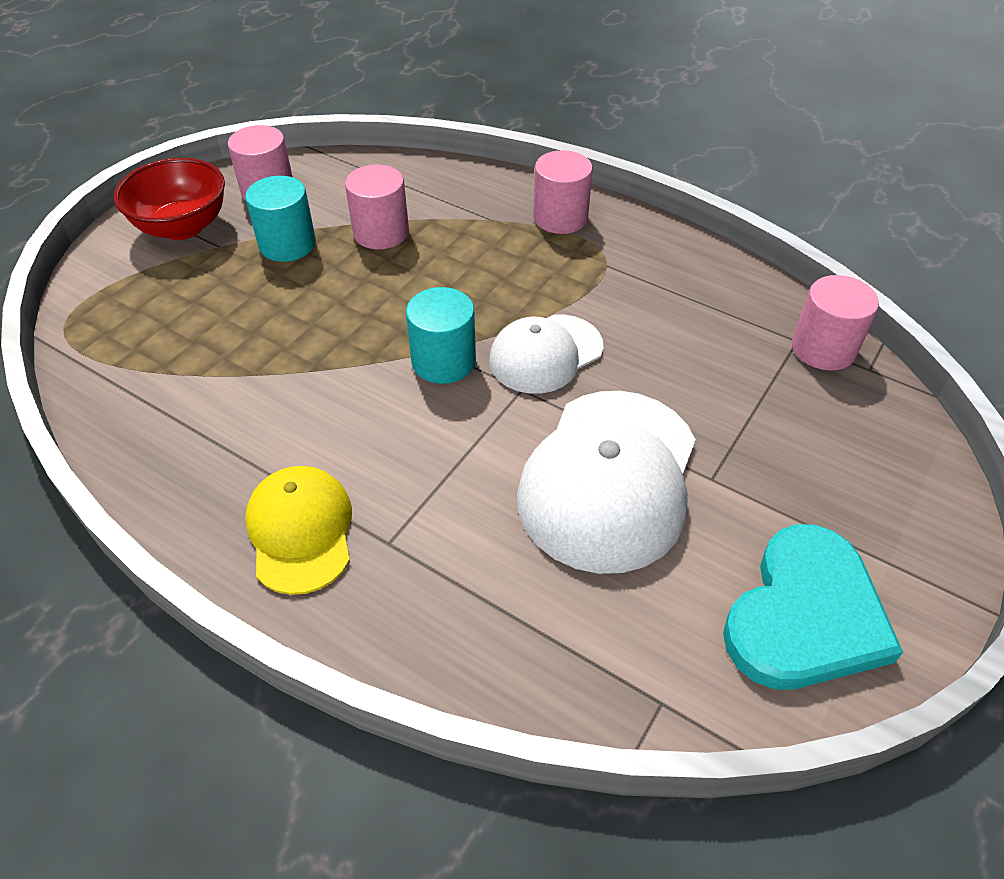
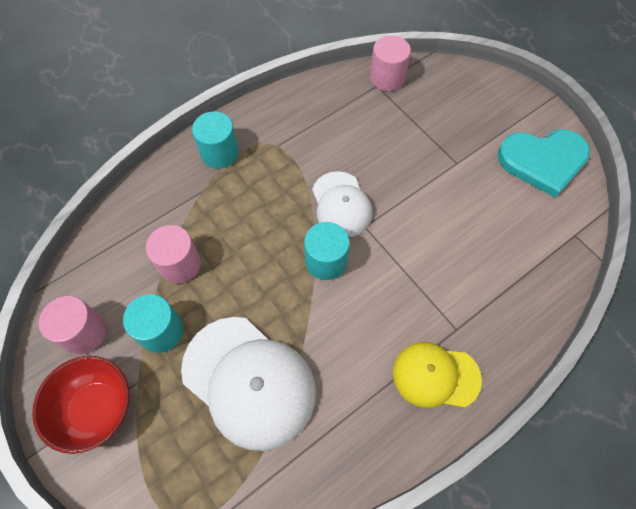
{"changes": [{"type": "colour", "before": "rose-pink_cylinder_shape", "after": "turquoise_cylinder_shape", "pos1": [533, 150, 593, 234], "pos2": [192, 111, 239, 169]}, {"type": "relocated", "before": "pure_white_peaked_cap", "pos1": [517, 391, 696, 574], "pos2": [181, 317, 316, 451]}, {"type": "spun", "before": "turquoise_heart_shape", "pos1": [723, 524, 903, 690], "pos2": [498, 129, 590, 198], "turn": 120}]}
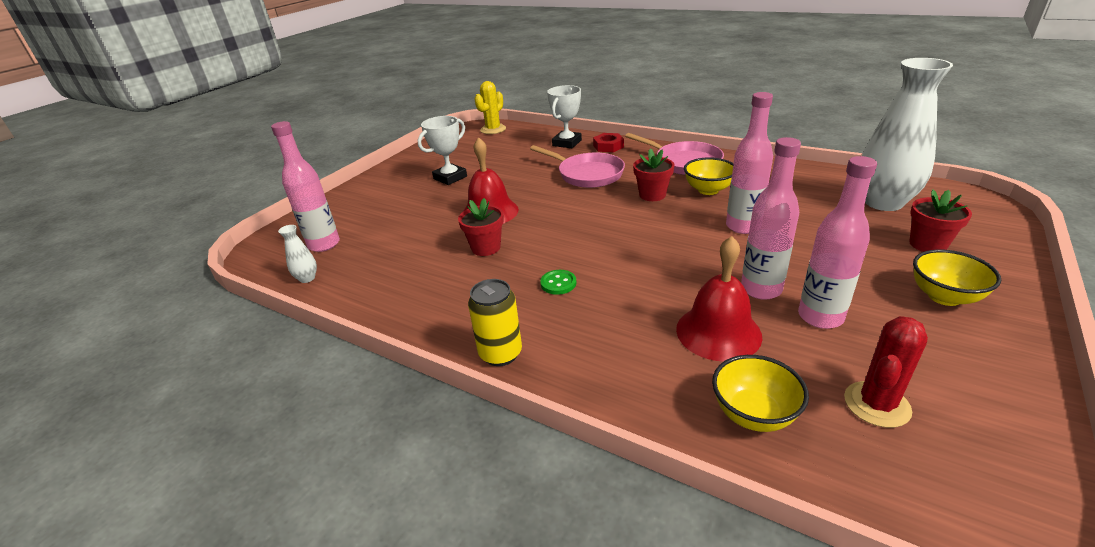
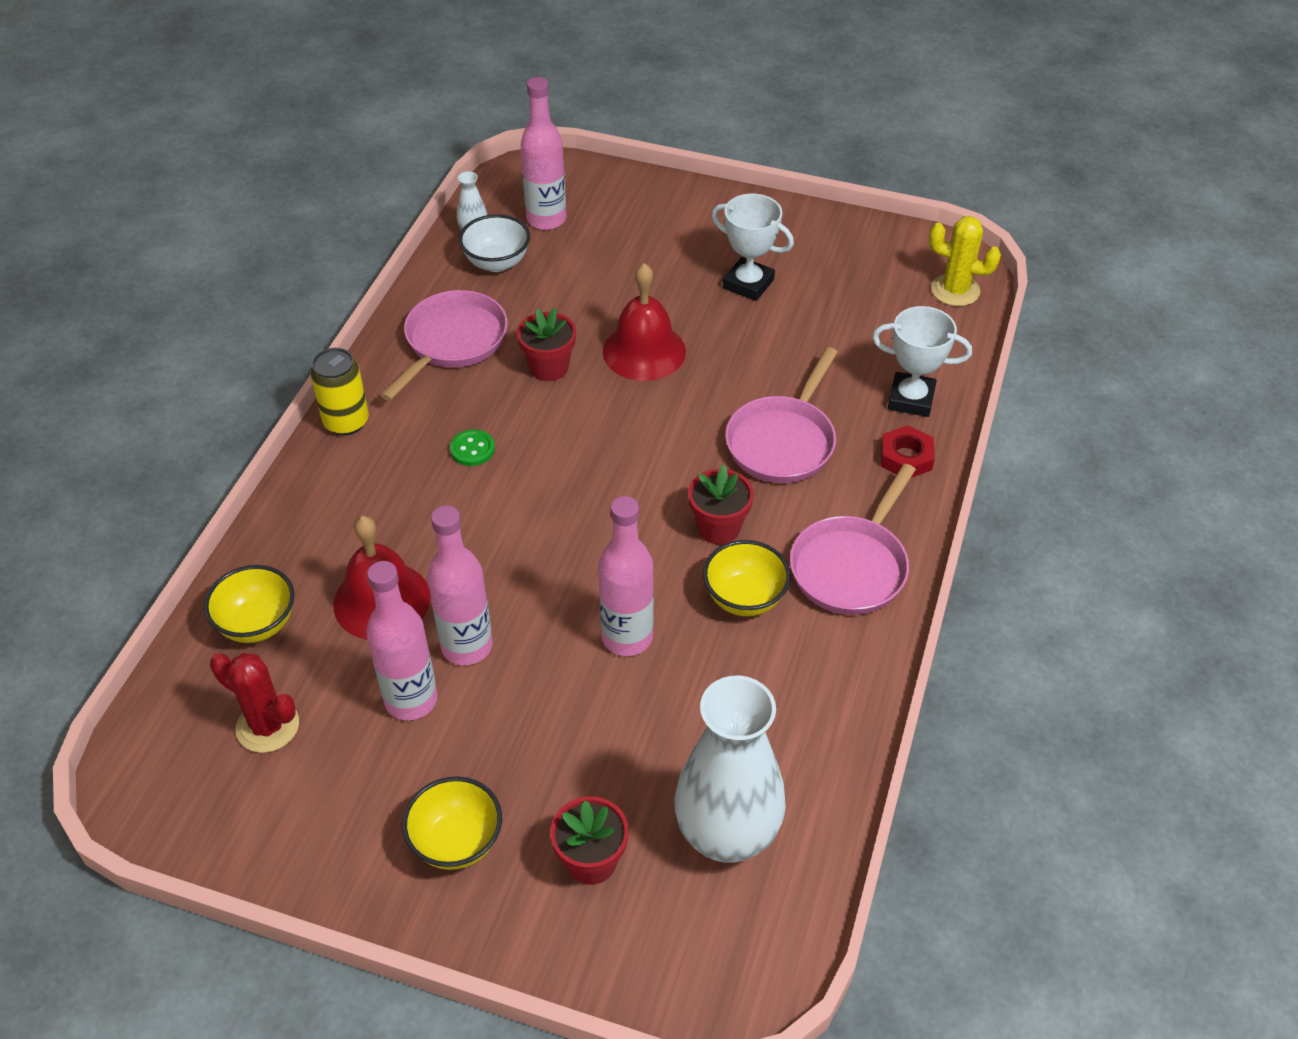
{"changes": [{"type": "appeared", "after": "pure_white_serving_bowl", "pos2": [459, 214, 530, 272]}, {"type": "appeared", "after": "rose-pink_pan", "pos2": [380, 290, 508, 401]}]}
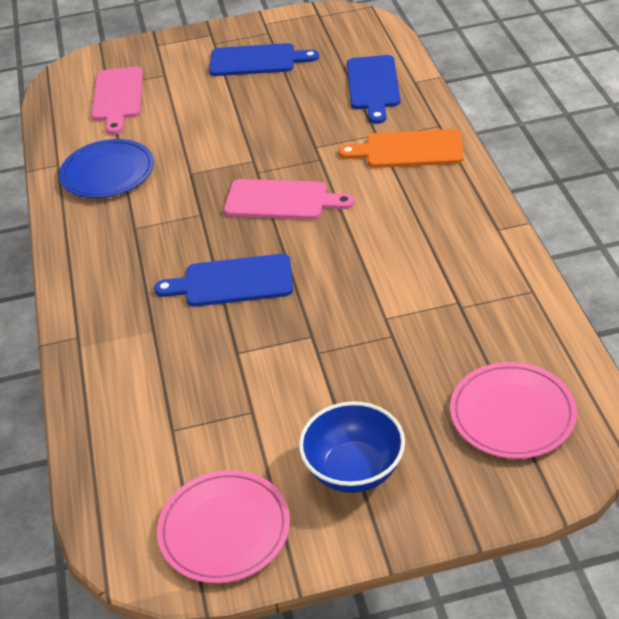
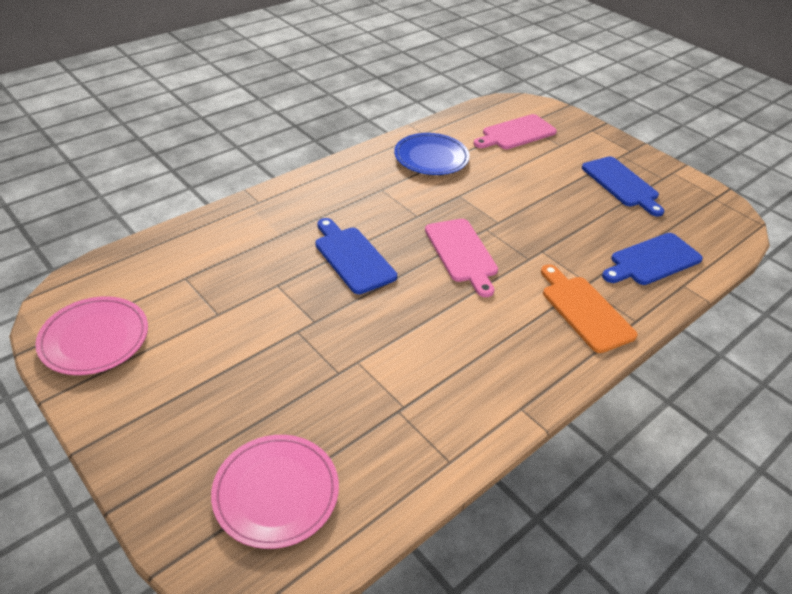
{"changes": [{"type": "missing", "before": "blue_serving_bowl", "pos1": [299, 401, 405, 493]}]}
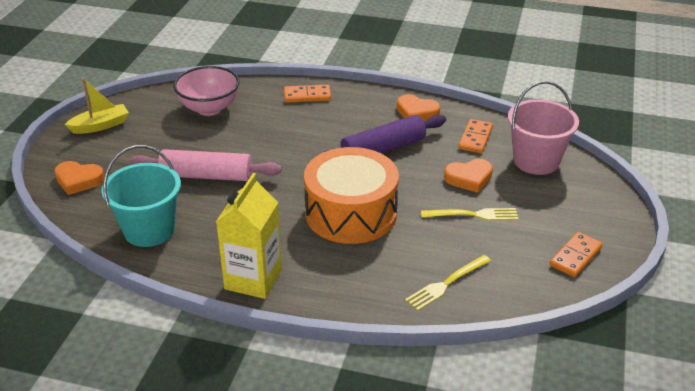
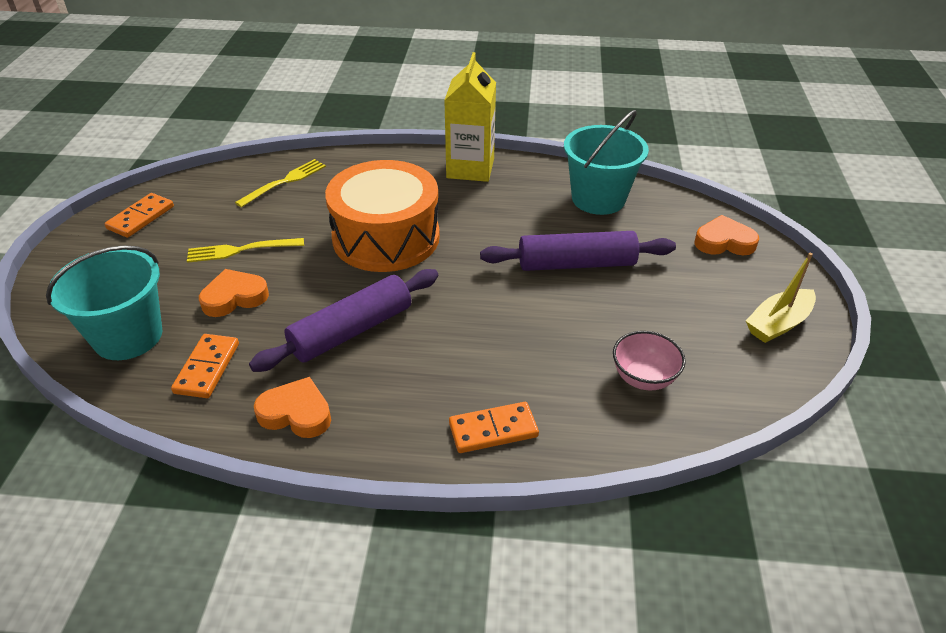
{"changes": [{"type": "size", "before": "rose-pink_serving_bowl", "pos1": [173, 66, 240, 116], "pos2": [613, 331, 686, 390], "scale": 0.66}, {"type": "colour", "before": "rose-pink_sand_bucket", "after": "turquoise_sand_bucket", "pos1": [508, 81, 579, 175], "pos2": [46, 245, 162, 360]}, {"type": "colour", "before": "rose-pink_rolling_pin", "after": "violet_rolling_pin", "pos1": [129, 149, 282, 181], "pos2": [480, 231, 676, 271]}]}
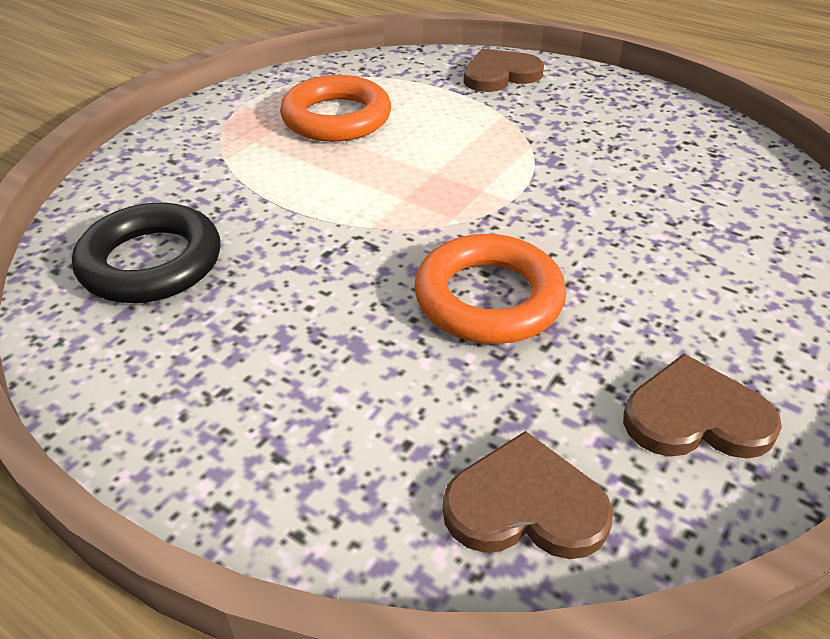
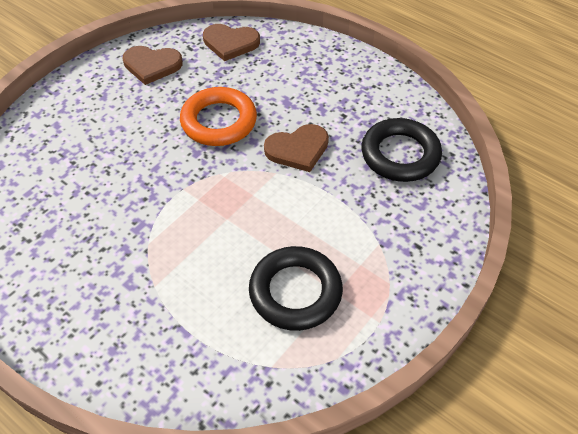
{"changes": [{"type": "relocated", "before": "dark_brown_heart_shape", "pos1": [463, 49, 544, 92], "pos2": [264, 124, 329, 172]}, {"type": "colour", "before": "bright_orange_hoop", "after": "jet-black_hoop", "pos1": [280, 75, 391, 142], "pos2": [249, 246, 343, 331]}]}
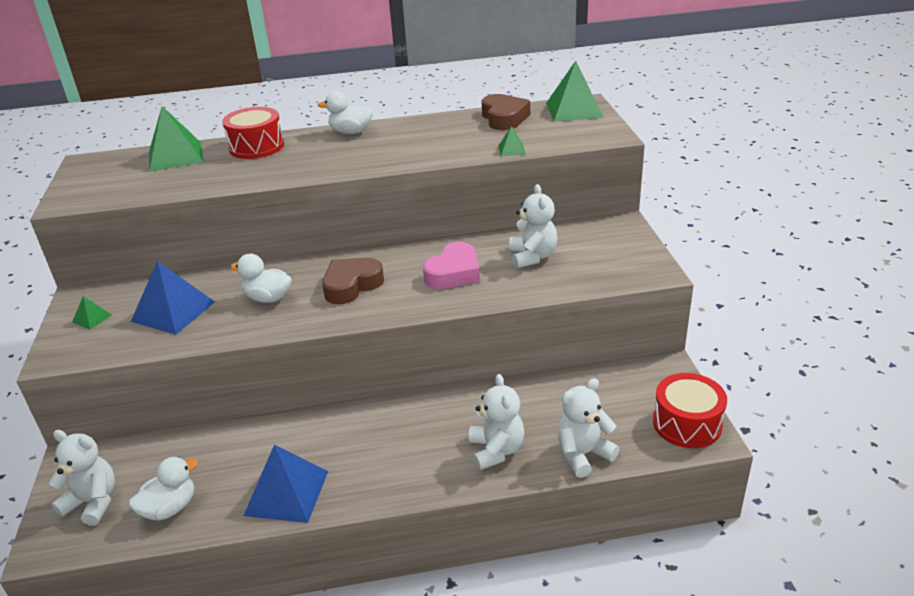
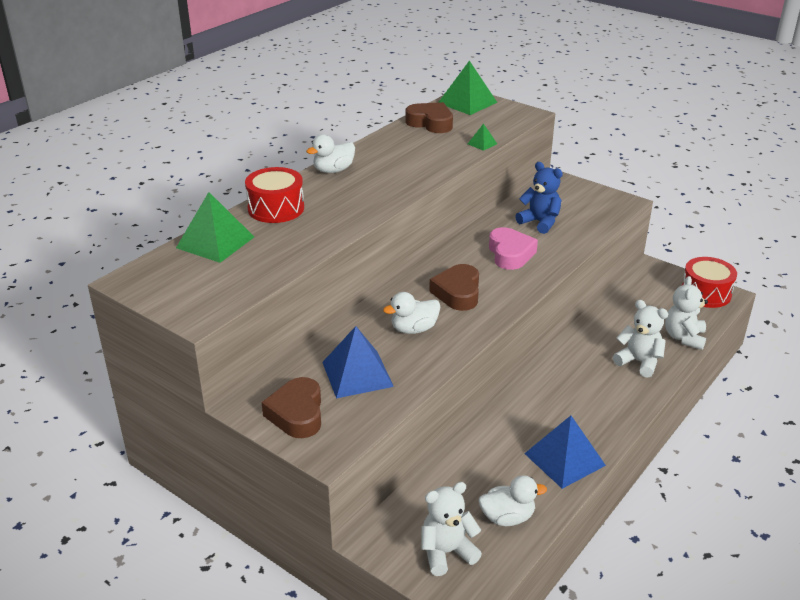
{"changes": [{"type": "colour", "before": "pure_white_stuffed_bear", "after": "blue_stuffed_bear", "pos1": [509, 184, 557, 268], "pos2": [515, 162, 563, 234]}, {"type": "exchanged", "before": "emerald_solid_pyramid", "after": "dark_brown_heart_shape", "pos1": [72, 296, 112, 330], "pos2": [262, 377, 321, 438]}, {"type": "spun", "before": "pure_white_duck", "pos1": [129, 457, 198, 521], "pos2": [479, 475, 547, 526], "turn": 75}]}
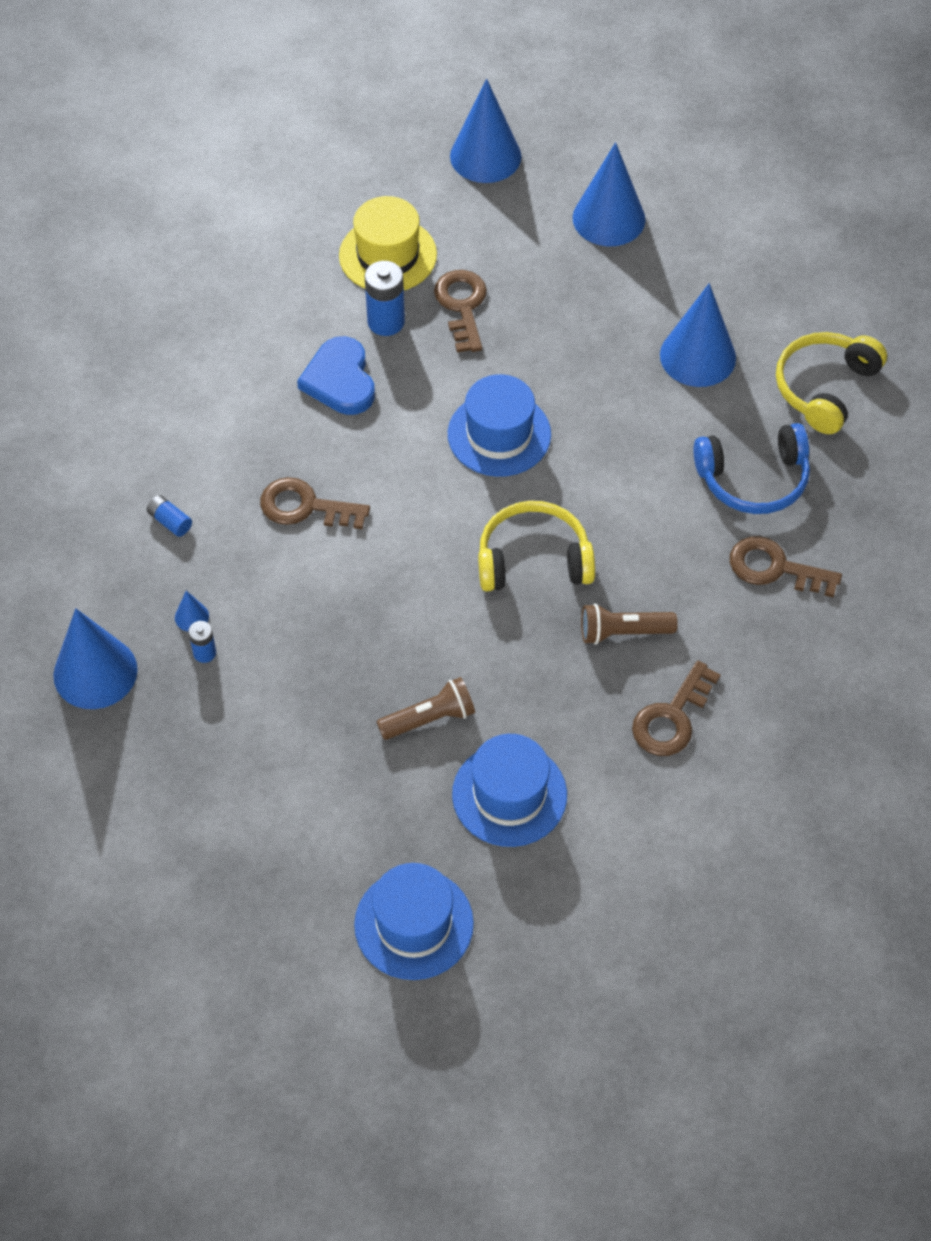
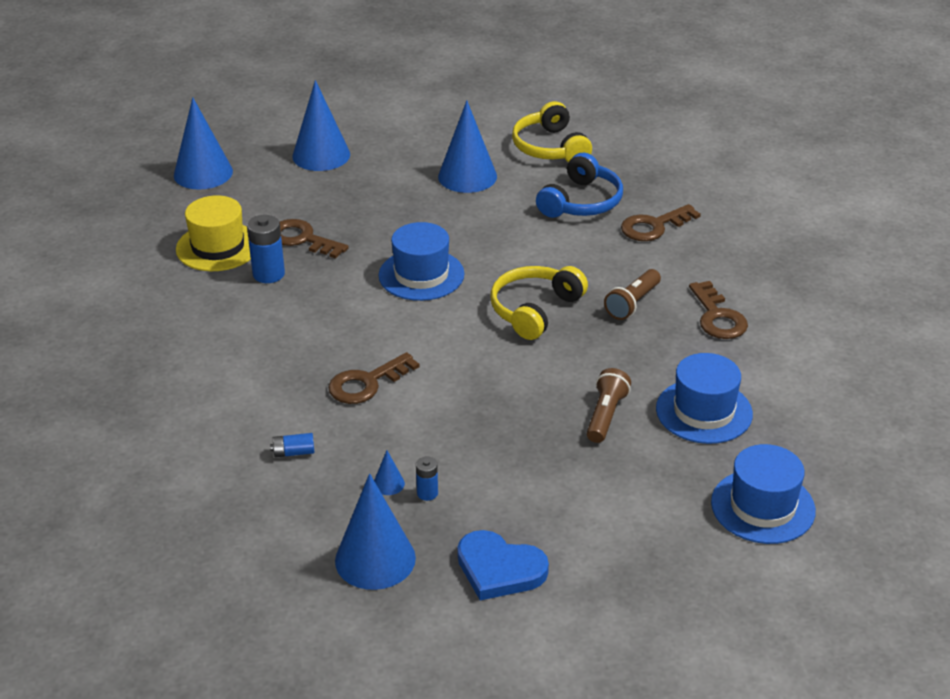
{"changes": [{"type": "relocated", "before": "blue_heart_shape", "pos1": [297, 336, 375, 415], "pos2": [457, 530, 549, 600]}]}
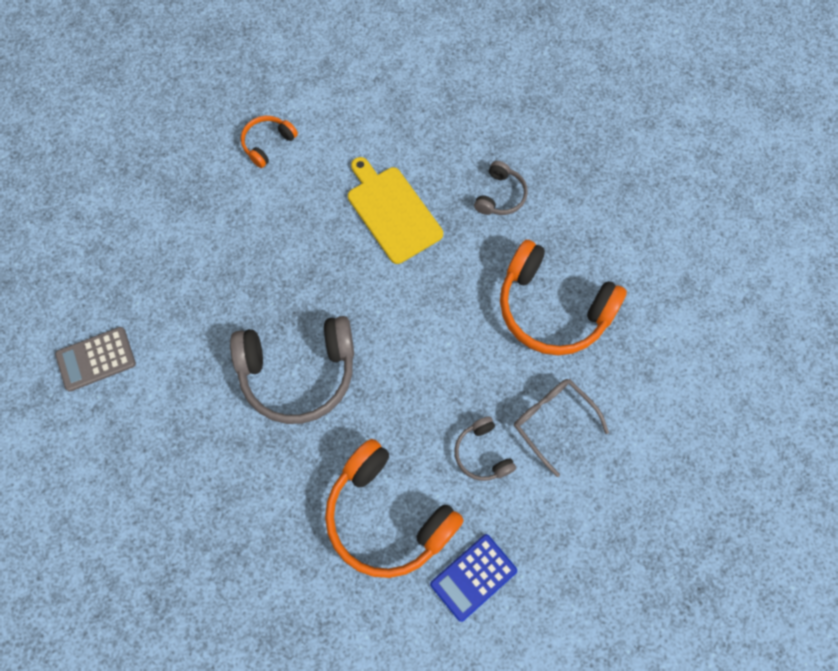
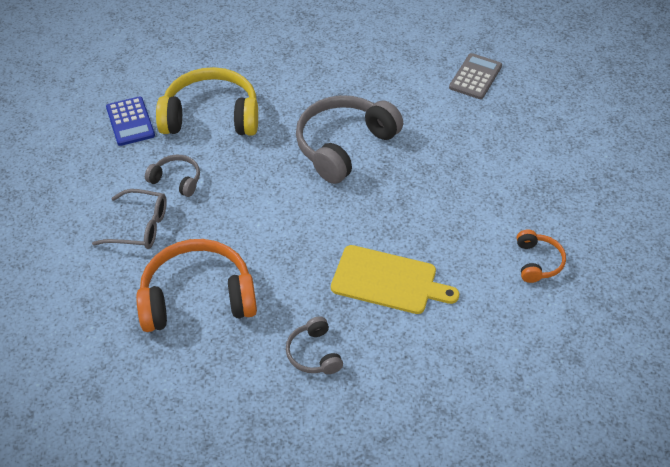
{"changes": [{"type": "colour", "before": "bright_orange_headphones", "after": "bright_yellow_headphones", "pos1": [325, 439, 464, 578], "pos2": [156, 67, 258, 136]}, {"type": "spun", "before": "blue_pocket_calculator", "pos1": [430, 534, 517, 622], "pos2": [106, 96, 155, 146], "turn": 150}]}
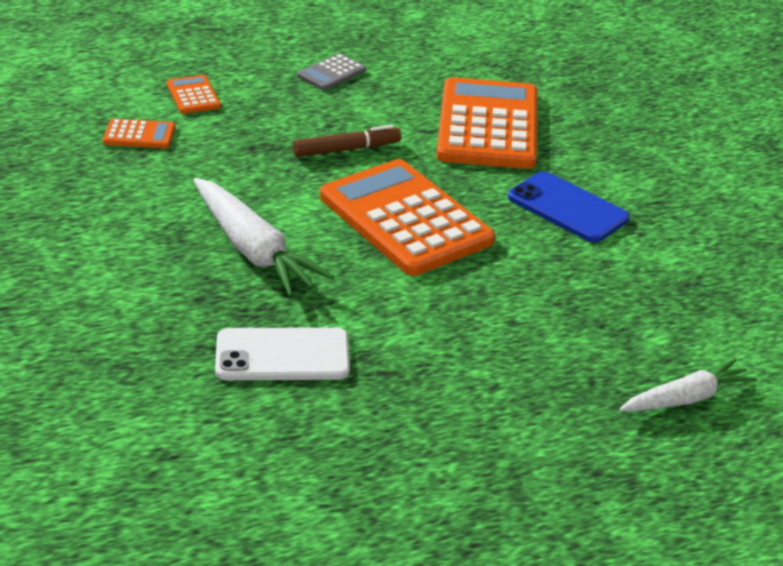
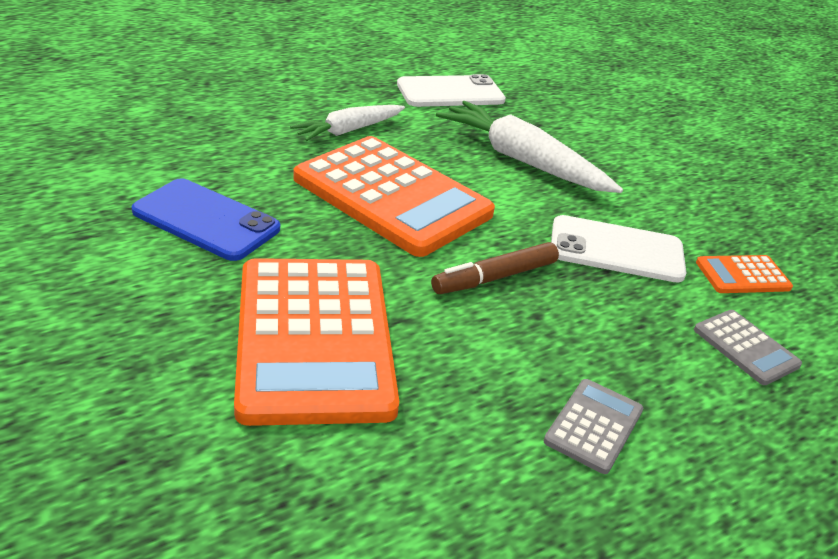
{"changes": [{"type": "colour", "before": "bright_orange_pocket_calculator", "after": "grey_pocket_calculator", "pos1": [167, 75, 221, 114], "pos2": [694, 310, 802, 385]}, {"type": "relocated", "before": "pure_white_toy_carrot", "pos1": [619, 358, 757, 411], "pos2": [290, 105, 405, 141]}, {"type": "appeared", "after": "pure_white_smartphone", "pos2": [551, 215, 686, 282]}]}
